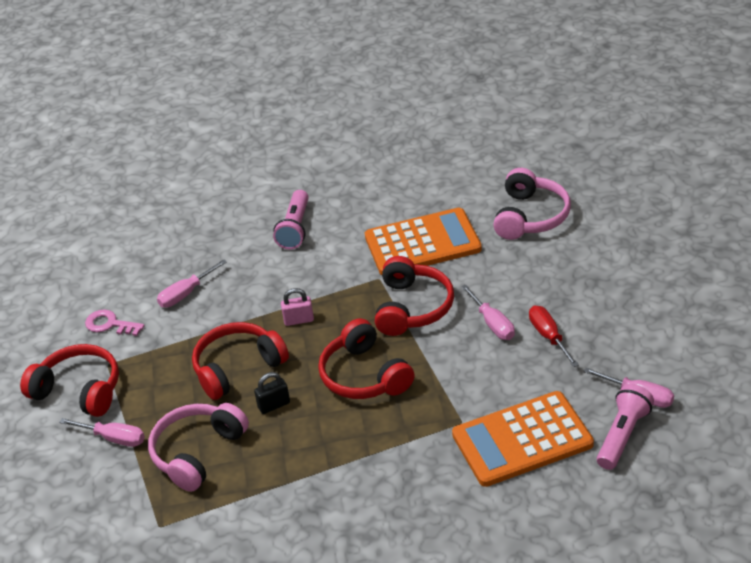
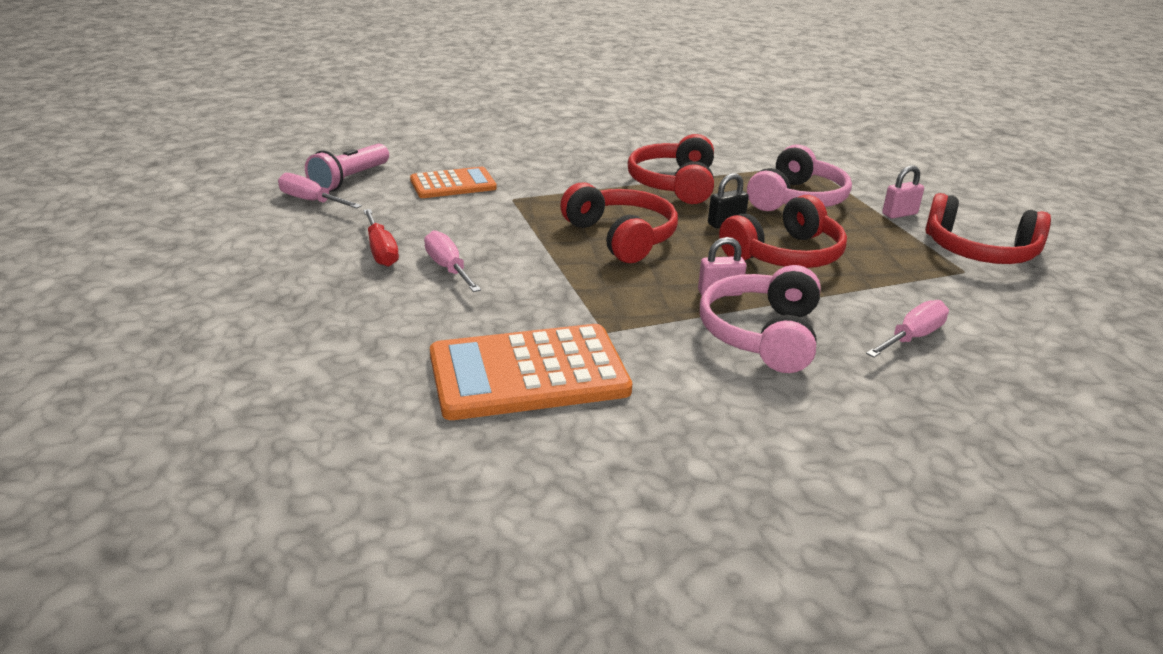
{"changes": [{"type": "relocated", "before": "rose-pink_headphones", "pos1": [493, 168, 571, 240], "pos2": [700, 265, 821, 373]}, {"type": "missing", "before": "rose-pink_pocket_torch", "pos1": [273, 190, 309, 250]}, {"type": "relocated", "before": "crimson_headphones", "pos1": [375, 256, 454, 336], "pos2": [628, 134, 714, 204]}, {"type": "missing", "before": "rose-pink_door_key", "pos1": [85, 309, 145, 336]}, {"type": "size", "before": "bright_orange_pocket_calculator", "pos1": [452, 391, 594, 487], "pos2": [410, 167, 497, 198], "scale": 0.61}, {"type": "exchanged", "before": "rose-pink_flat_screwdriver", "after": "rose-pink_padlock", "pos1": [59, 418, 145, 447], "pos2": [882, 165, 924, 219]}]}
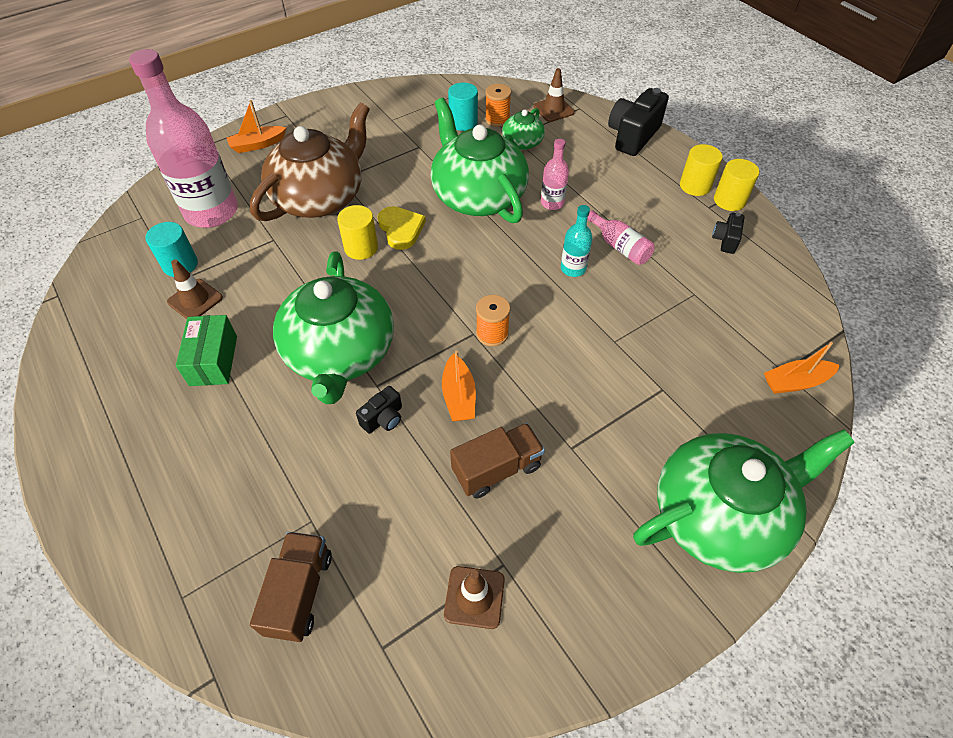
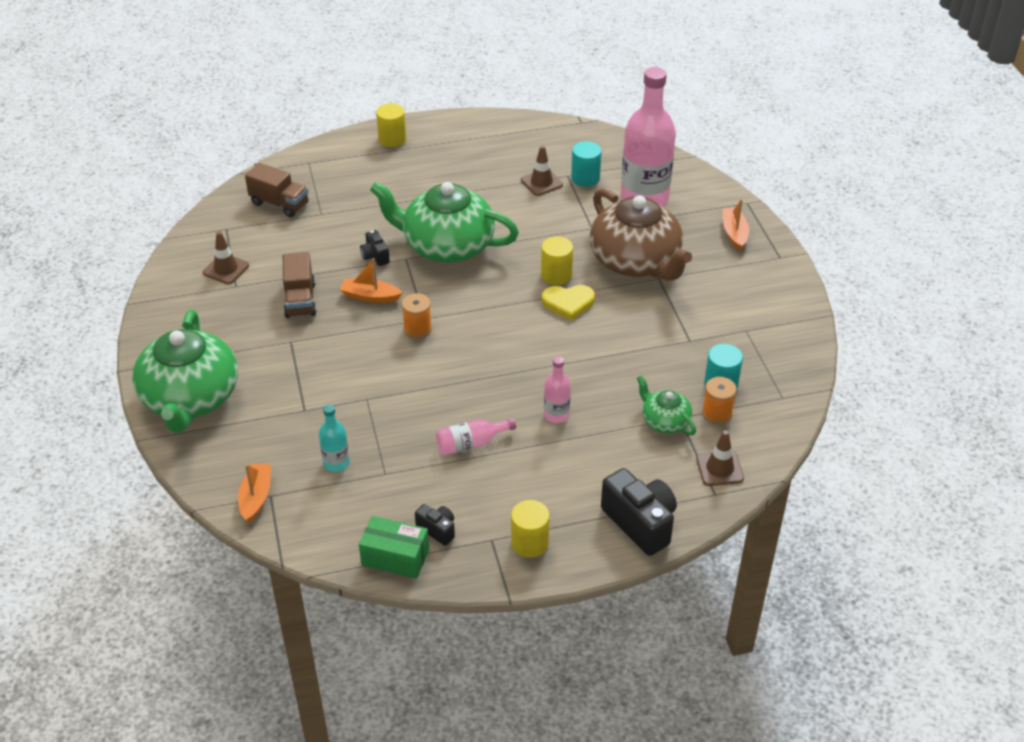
{"changes": [{"type": "missing", "before": "emerald_teapot", "pos1": [431, 98, 529, 223]}, {"type": "relocated", "before": "bright_yellow_cylinder_shape", "pos1": [714, 159, 760, 211], "pos2": [376, 103, 406, 147]}, {"type": "relocated", "before": "turquoise_flask", "pos1": [561, 205, 592, 277], "pos2": [319, 404, 350, 472]}, {"type": "relocated", "before": "emerald_parcel", "pos1": [176, 315, 237, 386], "pos2": [359, 516, 429, 579]}]}
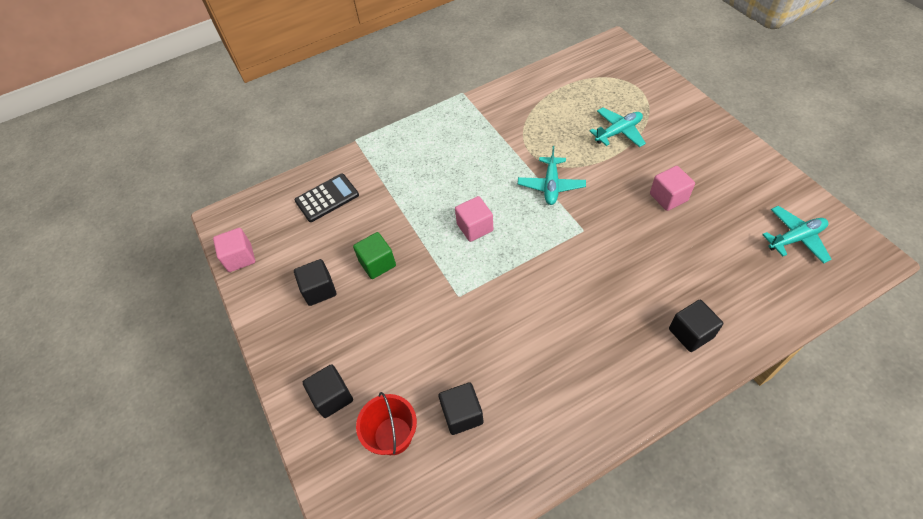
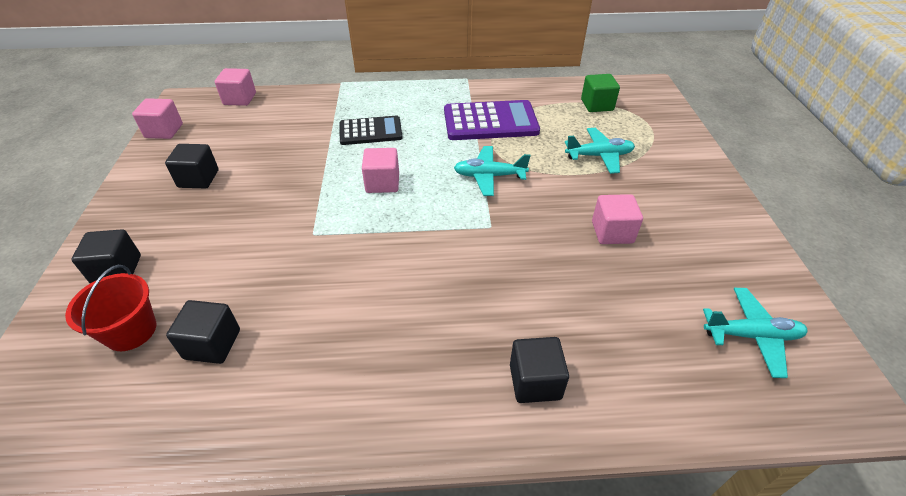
{"changes": [{"type": "spun", "before": "turquoise_plane", "pos1": [518, 146, 586, 205], "pos2": [454, 146, 530, 196], "turn": 60}, {"type": "relocated", "before": "jet-black_pocket_calculator", "pos1": [294, 173, 359, 222], "pos2": [340, 116, 403, 145]}, {"type": "relocated", "before": "emerald_cube", "pos1": [353, 232, 396, 279], "pos2": [581, 74, 620, 112]}, {"type": "appeared", "after": "rose-pink_cube", "pos2": [215, 68, 256, 106]}, {"type": "appeared", "after": "violet_pocket_calculator", "pos2": [444, 100, 540, 140]}]}
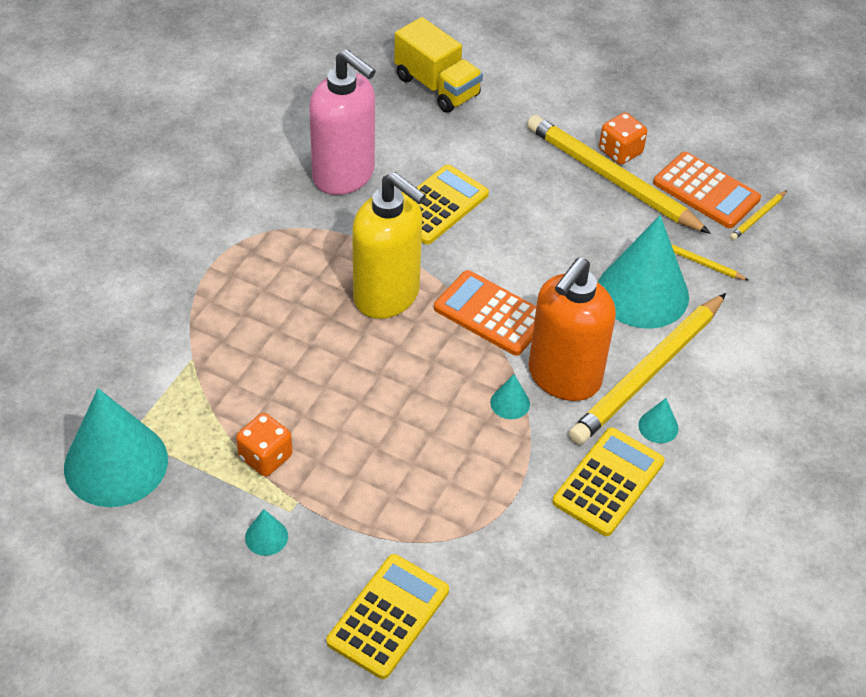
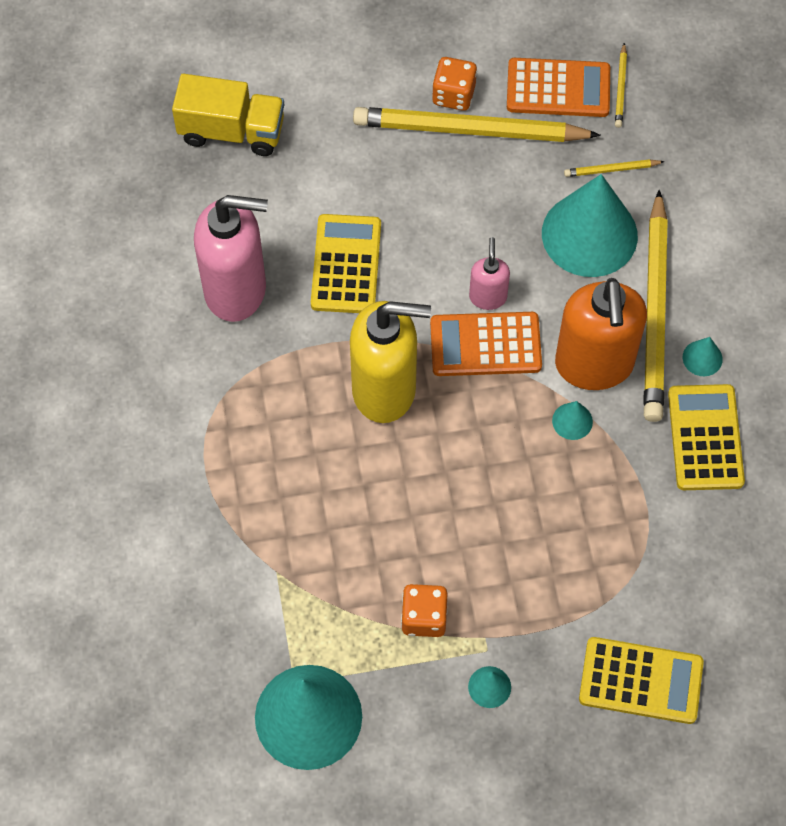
{"changes": [{"type": "spun", "before": "bright_yellow_pocket_calculator", "pos1": [326, 554, 449, 679], "pos2": [579, 637, 704, 724], "turn": 105}, {"type": "appeared", "after": "rose-pink_pump_bottle", "pos2": [469, 237, 510, 310]}]}
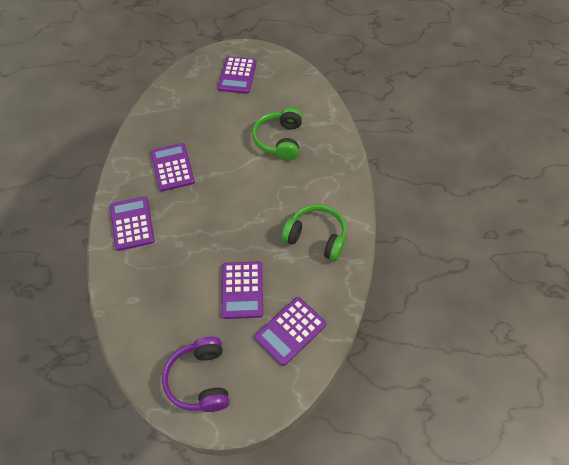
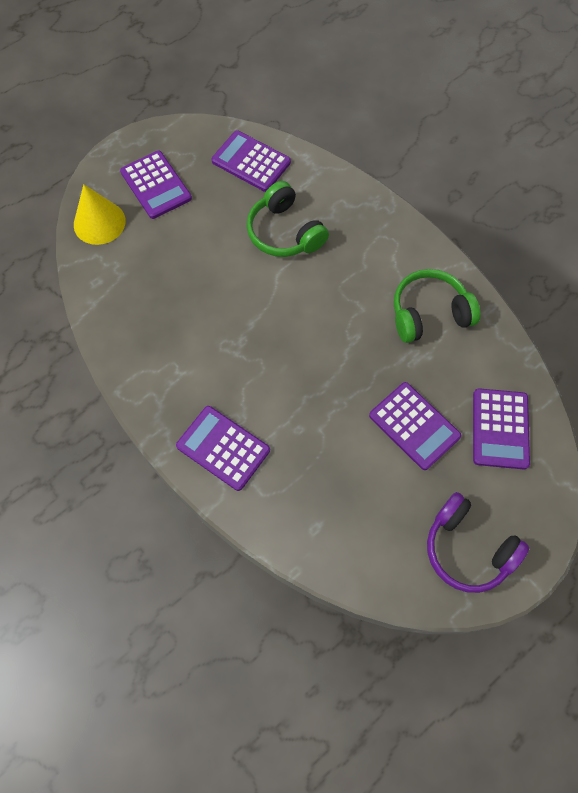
{"changes": [{"type": "relocated", "before": "violet_pocket_calculator", "pos1": [151, 143, 195, 191], "pos2": [212, 130, 291, 192]}, {"type": "appeared", "after": "bright_yellow_cone", "pos2": [74, 184, 126, 245]}]}
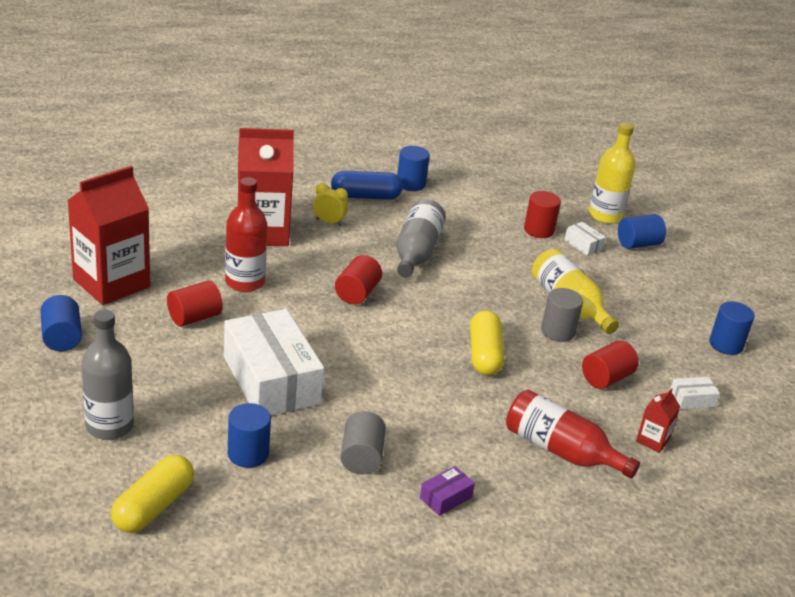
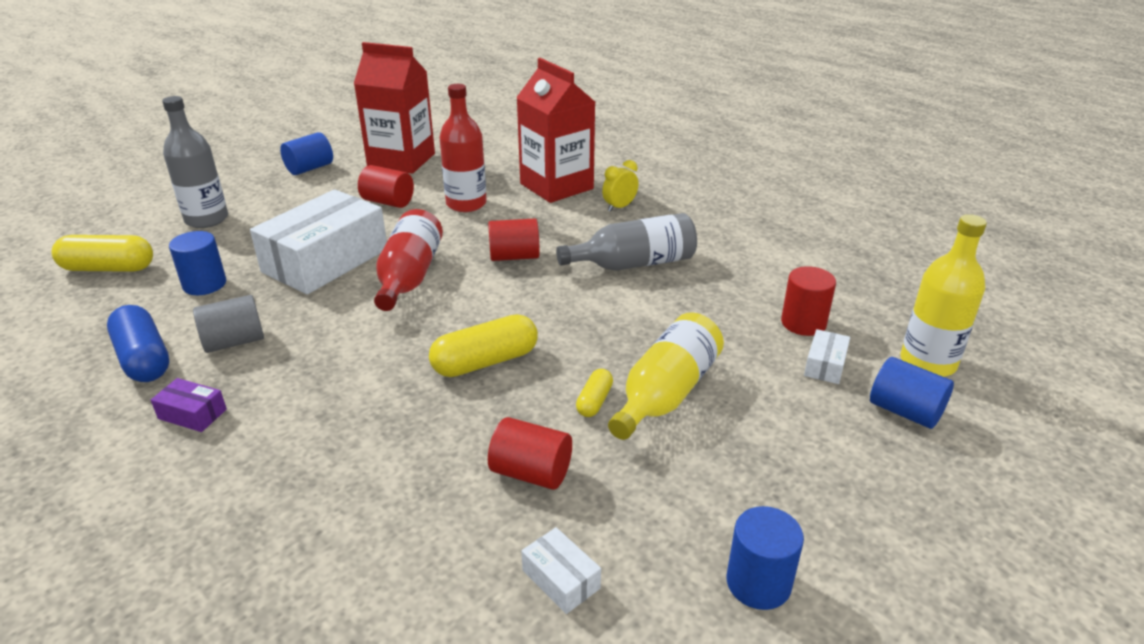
{"changes": [{"type": "missing", "before": "blue_cylinder_shape", "pos1": [397, 146, 430, 191]}, {"type": "relocated", "before": "blue_pill_shape", "pos1": [331, 171, 403, 200], "pos2": [107, 305, 169, 382]}, {"type": "spun", "before": "bright_yellow_bedside_clock", "pos1": [313, 183, 348, 226], "pos2": [602, 160, 639, 212], "turn": -120}, {"type": "exchanged", "before": "grey_cylinder_shape", "after": "bright_yellow_pill_shape", "pos1": [541, 288, 583, 342], "pos2": [576, 369, 613, 417]}, {"type": "missing", "before": "crimson_milk_carton", "pos1": [636, 388, 680, 453]}, {"type": "relocated", "before": "crimson_flask", "pos1": [506, 390, 640, 479], "pos2": [374, 209, 443, 311]}]}
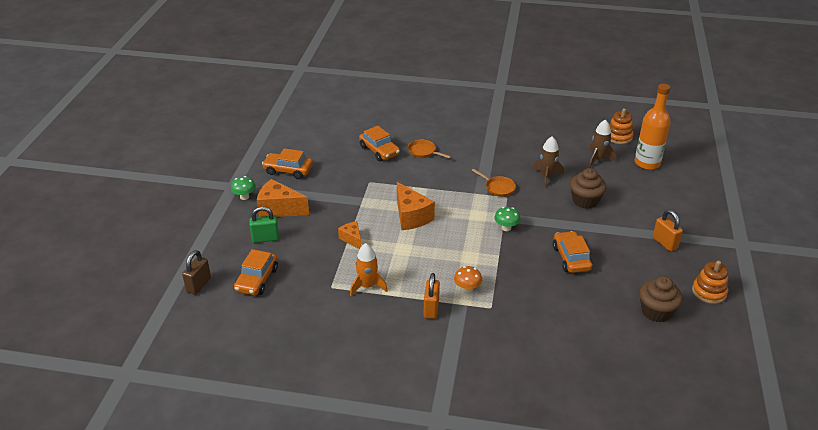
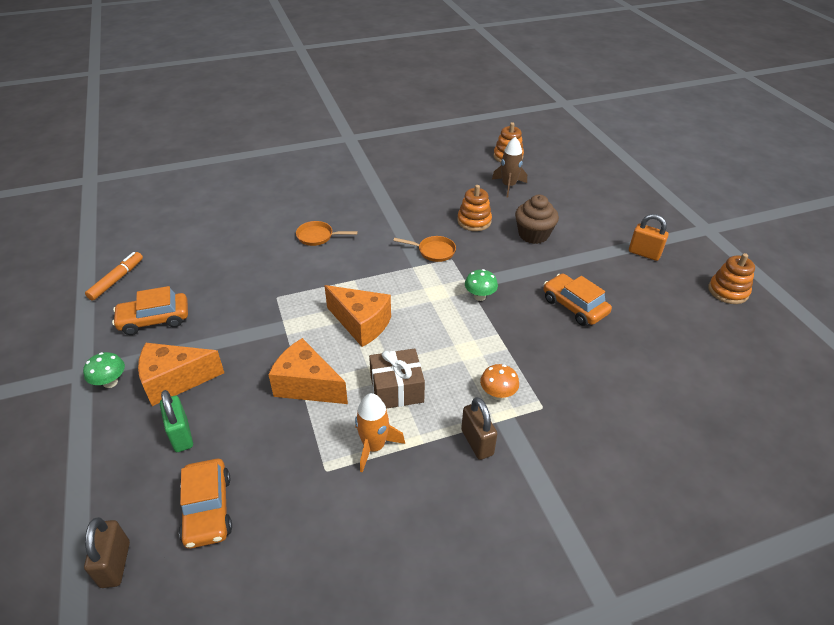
{"changes": [{"type": "missing", "before": "bright_orange_flask", "pos1": [634, 84, 671, 170]}, {"type": "missing", "before": "bright_orange_car", "pos1": [359, 126, 400, 161]}, {"type": "exchanged", "before": "dark_brown_toy_rocket", "after": "bright_orange_stacking_rings", "pos1": [532, 136, 564, 188], "pos2": [457, 185, 492, 231]}, {"type": "spun", "before": "emerald_padlock", "pos1": [249, 206, 279, 243], "pos2": [160, 390, 193, 452], "turn": -75}, {"type": "size", "before": "bright_orange_cheese", "pos1": [338, 221, 361, 249], "pos2": [268, 338, 348, 404], "scale": 1.76}, {"type": "colour", "before": "bright_orange_padlock", "after": "dark_brown_padlock", "pos1": [424, 273, 440, 319], "pos2": [461, 397, 497, 460]}, {"type": "missing", "before": "dark_brown_fairy_cake", "pos1": [639, 276, 683, 322]}, {"type": "appeared", "after": "bright_orange_marker_pen", "pos2": [85, 252, 143, 301]}, {"type": "appeared", "after": "dark_brown_present", "pos2": [369, 348, 425, 409]}]}
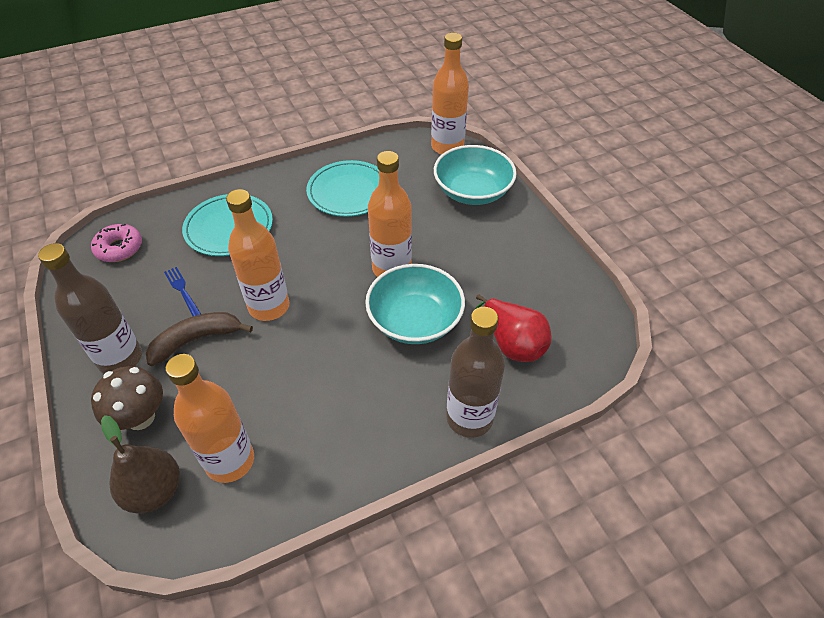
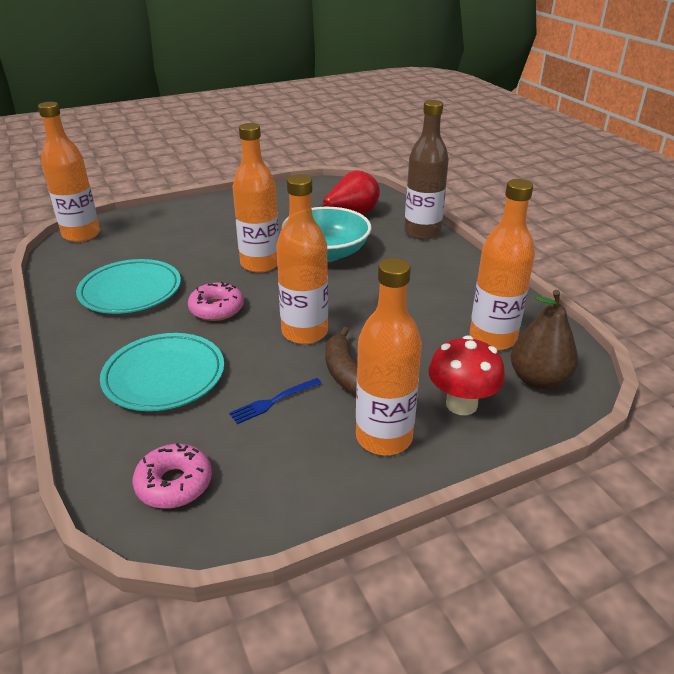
{"changes": [{"type": "missing", "before": "turquoise_serving_bowl", "pos1": [434, 145, 517, 205]}, {"type": "colour", "before": "dark_brown_flask", "after": "bright_orange_flask", "pos1": [38, 243, 142, 374], "pos2": [356, 258, 422, 455]}, {"type": "colour", "before": "dark_brown_mushroom", "after": "crimson_mushroom", "pos1": [91, 366, 163, 430], "pos2": [428, 335, 505, 415]}, {"type": "appeared", "after": "rose-pink_donut", "pos2": [188, 282, 244, 321]}]}
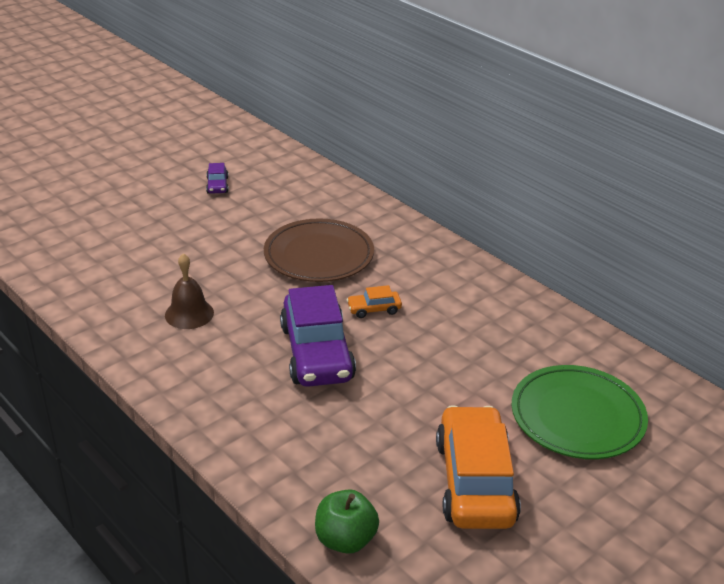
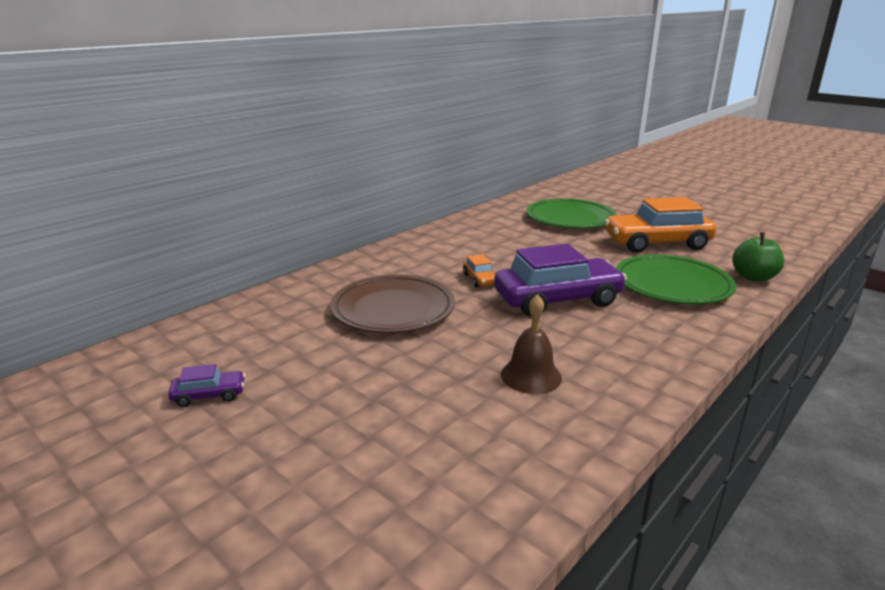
{"changes": [{"type": "appeared", "after": "emerald_plate", "pos2": [616, 254, 736, 304]}]}
